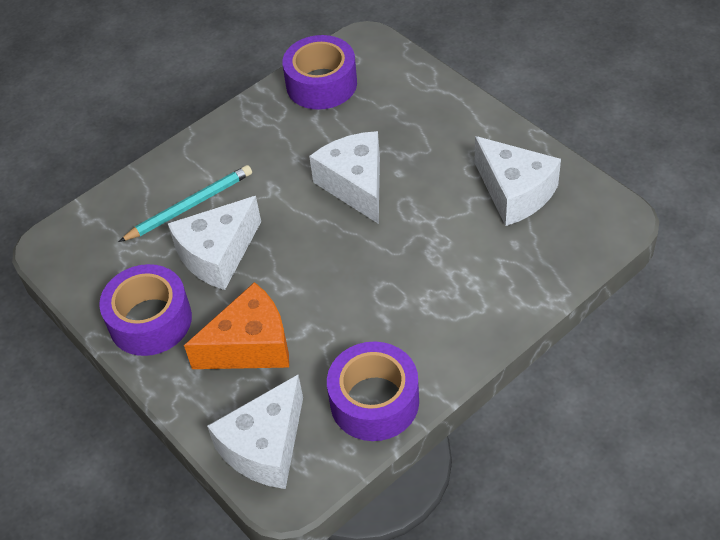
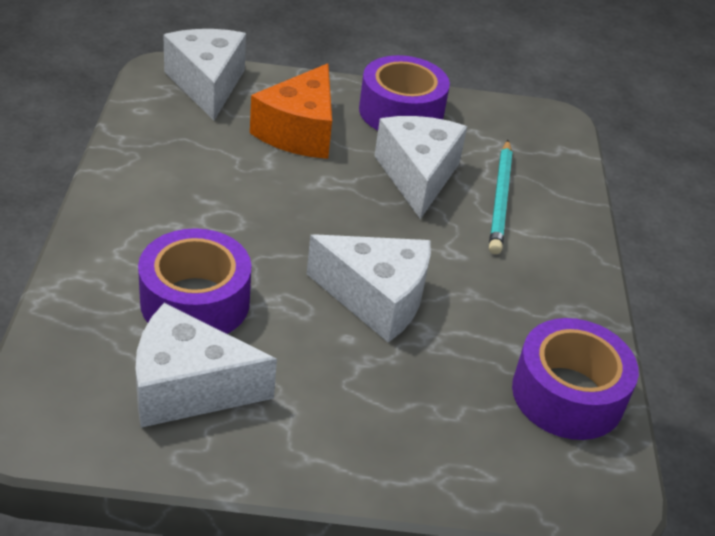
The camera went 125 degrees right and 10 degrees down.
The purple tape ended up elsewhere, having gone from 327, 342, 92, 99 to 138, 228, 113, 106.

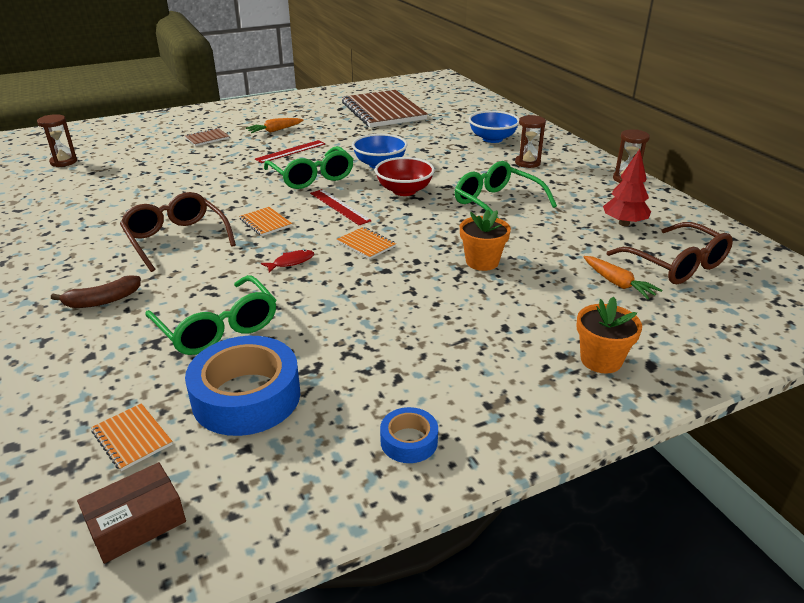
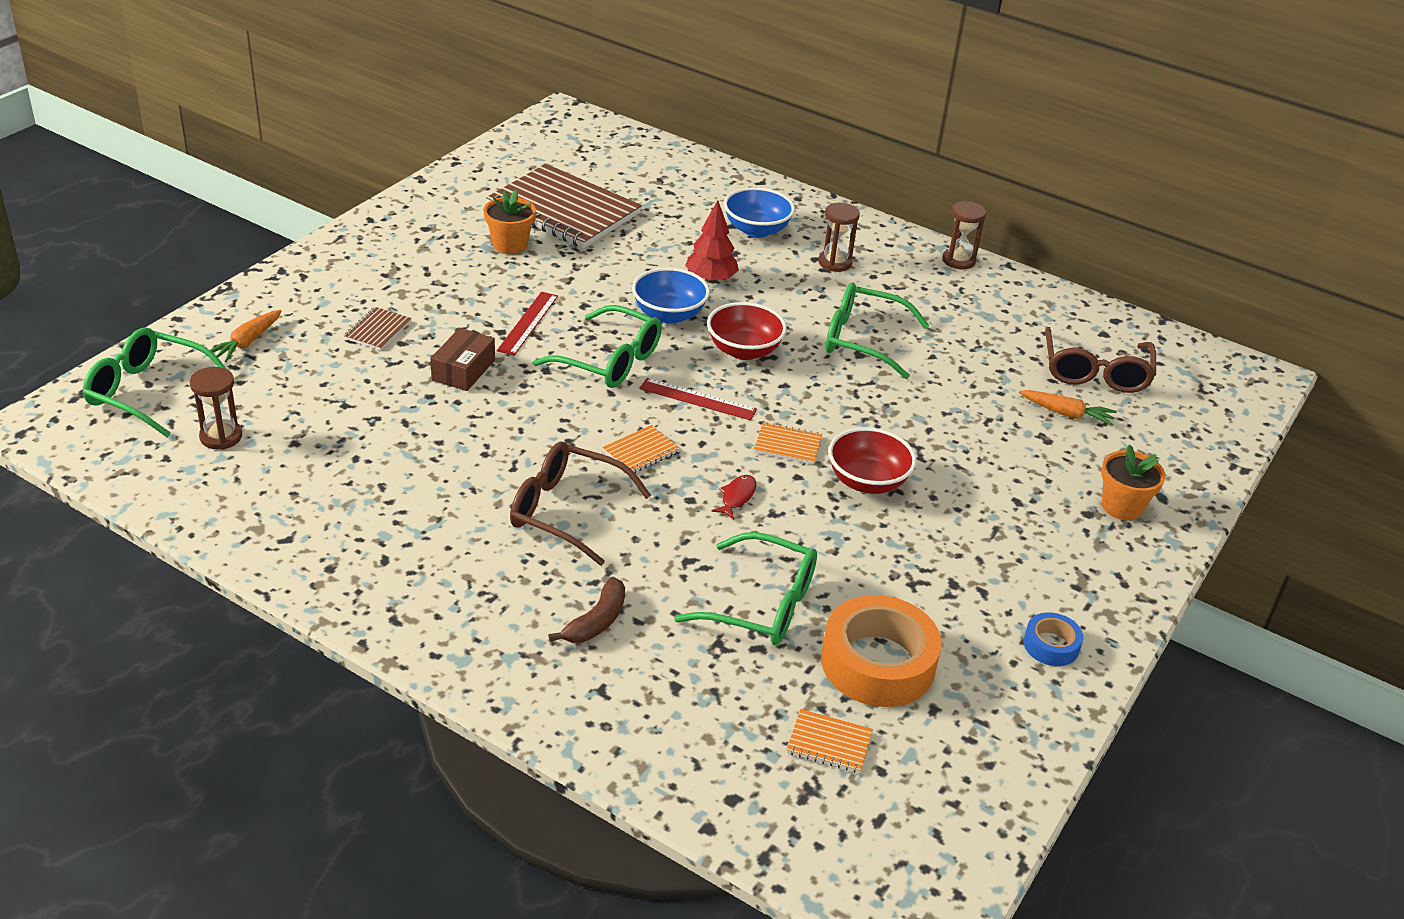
The camera went 35 degrees left and 5 degrees up.
The second view gained the green glasses at 83, 327, 143, 111.
The second view gained the red bowl at 828, 427, 88, 67.
The brown box ended up elsewhere, having gone from 77, 462, 109, 102 to 430, 328, 65, 63.
The orange carrot ended up elsewhere, having gone from 246, 118, 57, 15 to 210, 310, 71, 52.
The orange flower pot ended up elsewhere, having gone from 460, 210, 51, 61 to 484, 190, 52, 64.
The red tree ended up elsewhere, having gone from 603, 149, 48, 77 to 685, 200, 54, 83.
What was the blue tape at 185, 336, 115, 100 turned into the orange tape at 821, 595, 121, 112.
The orange notebook at 239, 207, 53, 29 ended up facing another way, 60 degrees counterclockwise from before.
The brown glasses at 607, 222, 126, 62 ended up facing another way, 75 degrees clockwise from before.

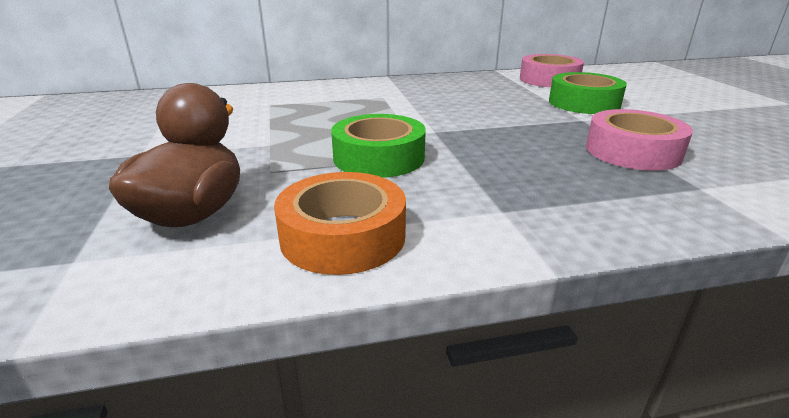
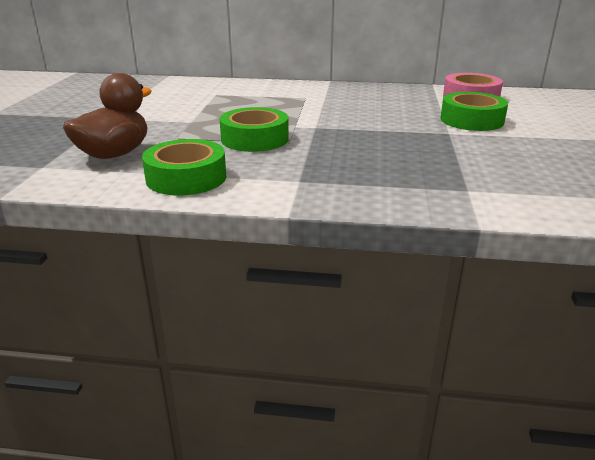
The camera went 20 degrees right and 0 degrees up.
The second view lost the pink tape at 586, 109, 107, 62.
What was the orange tape at 274, 172, 132, 103 turned into the green tape at 142, 139, 84, 57.

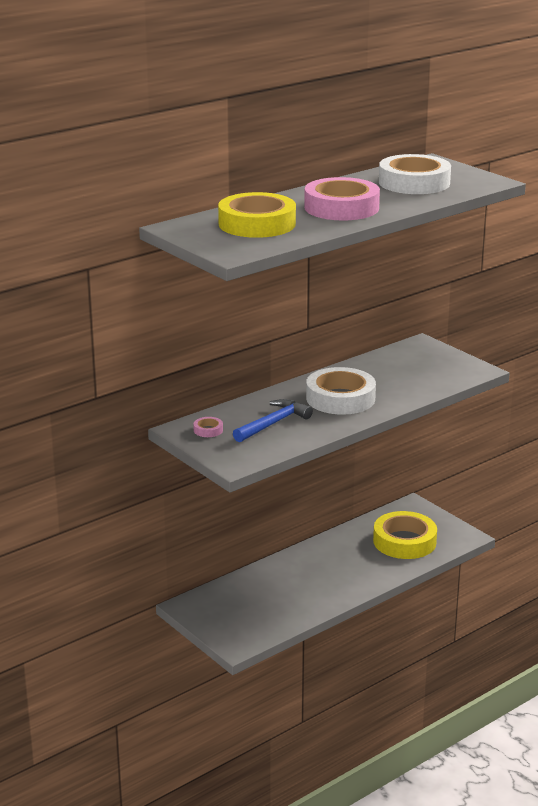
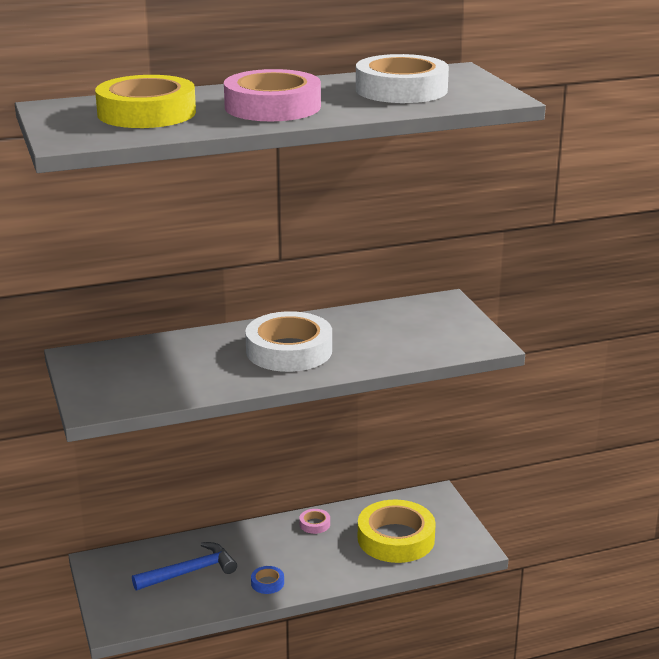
The camera went 20 degrees right and 0 degrees up.
The second view gained the blue tape at 251, 566, 33, 28.
The pink tape ended up elsewhere, having gone from 193, 417, 30, 20 to 299, 509, 31, 25.
The blue hammer ended up elsewhere, having gone from 233, 399, 80, 43 to 132, 542, 105, 48.

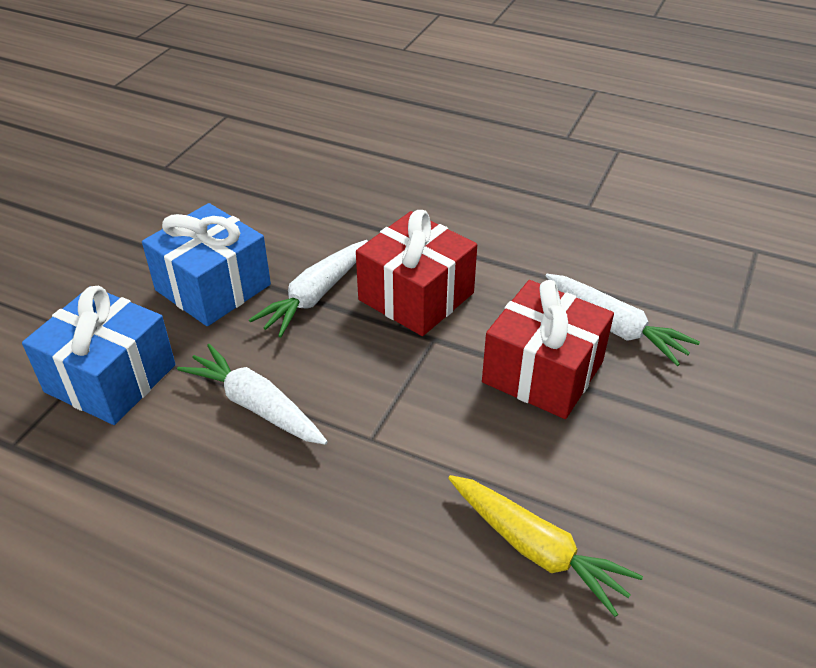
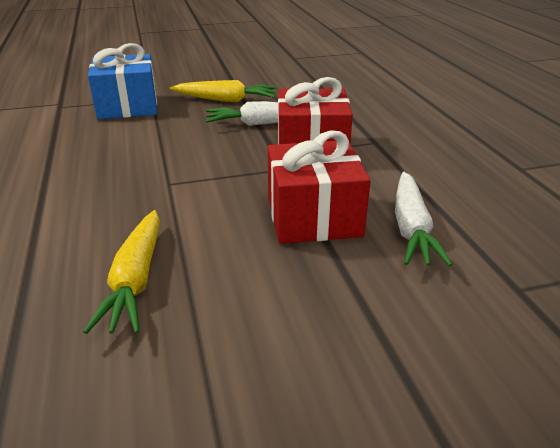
The camera went 50 degrees right and 10 degrees down.
The second view lost the white carrot at 177, 344, 151, 101.
Where the blue gift stood at 142, 203, 129, 123, the yellow carrot came to stand at 170, 80, 107, 22.

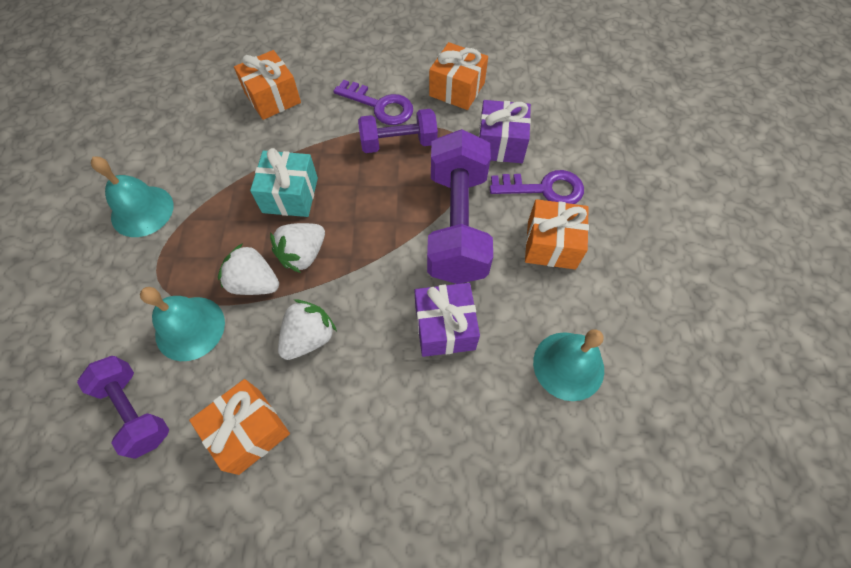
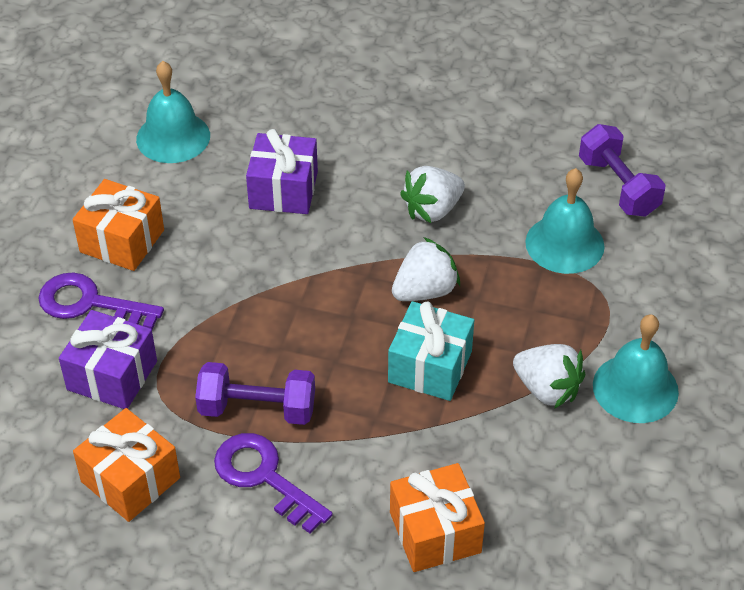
The camera went 165 degrees left and 15 degrees down.
The second view lost the orange gift at 189, 379, 101, 96.
The second view lost the purple dumbbell at 427, 129, 66, 155.
The white strawberry ended up elsewhere, having gone from 218, 243, 61, 52 to 513, 344, 73, 65.

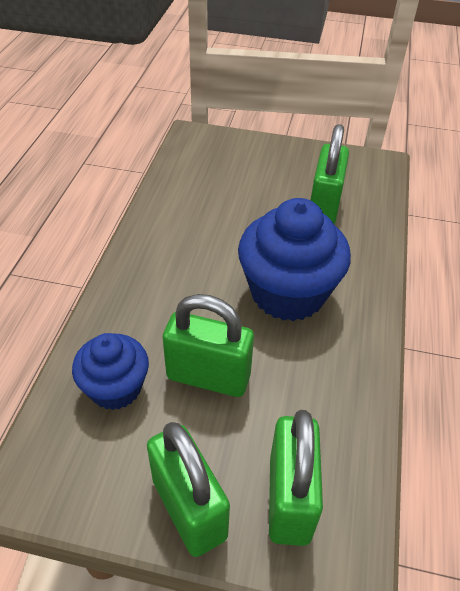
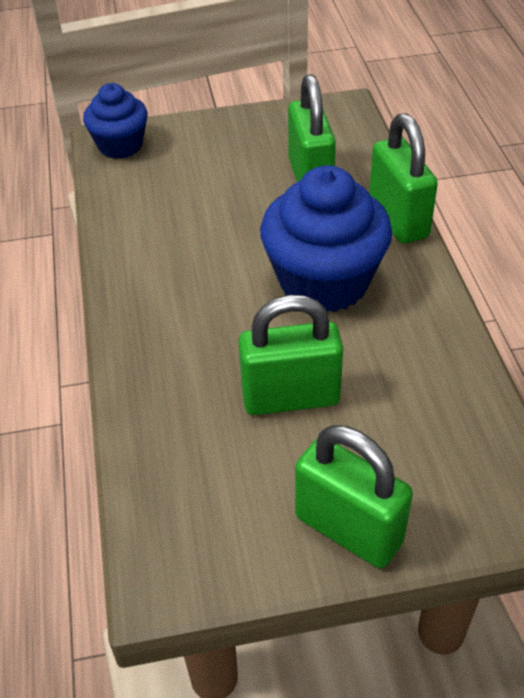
The camera went 20 degrees left and 0 degrees up.
The blue cupcake ended up elsewhere, having gone from 72, 333, 77, 77 to 83, 83, 65, 76.
The green padlock ended up elsewhere, having gone from 269, 410, 54, 136 to 369, 113, 69, 131.

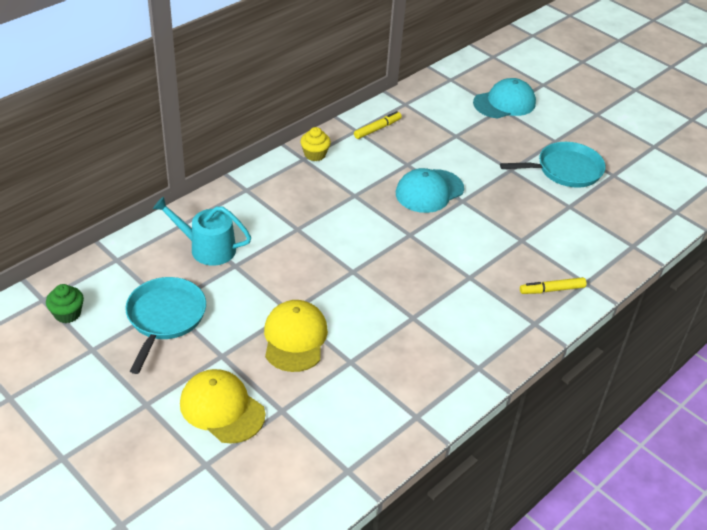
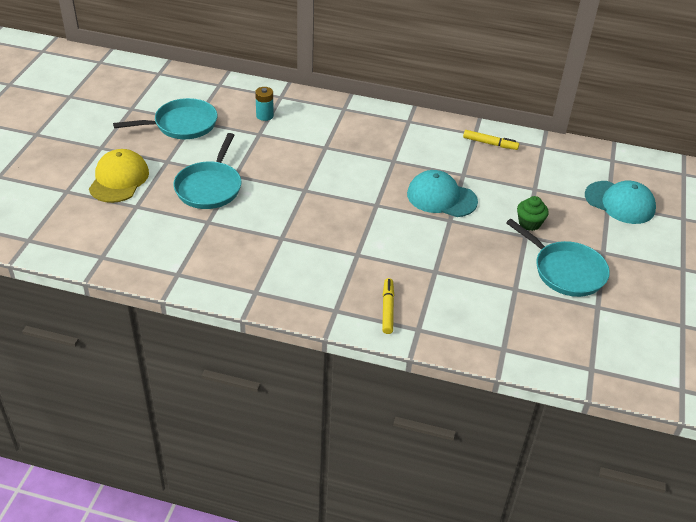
The camera went 60 degrees right and 0 degrees up.
The second view lost the yellow cupcake at 300, 127, 31, 34.
The green cupcake ended up elsewhere, having gone from 46, 284, 38, 39 to 517, 196, 32, 35.
Where the turquoise watering can stood at 153, 197, 98, 69, the turquoise battery came to stand at 255, 87, 19, 34.
Where the yellow cap stood at 264, 300, 64, 72, the turquoise pan came to stand at 173, 133, 68, 76.
The yellow marker at 520, 277, 66, 17 ended up facing another way, 45 degrees clockwise from before.

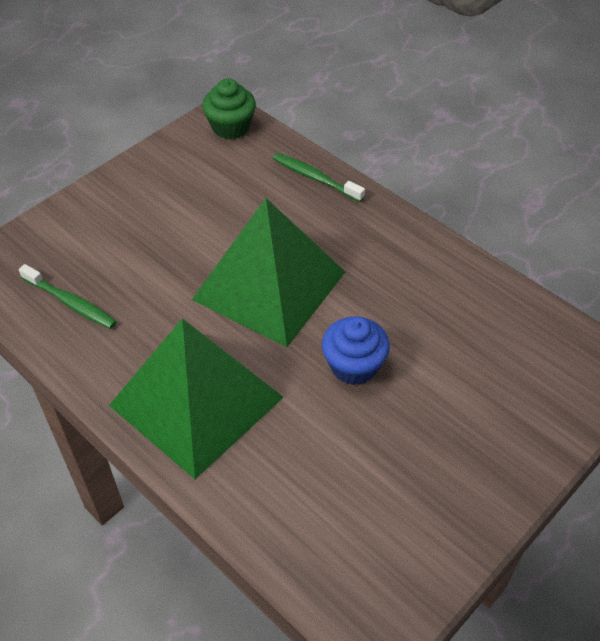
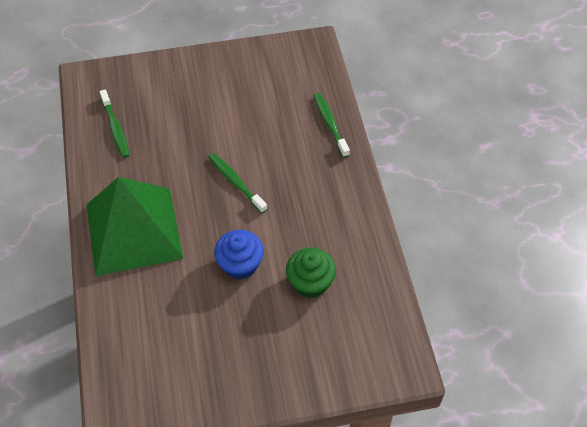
The camera went 35 degrees right and 5 degrees up.
The green cupcake ended up elsewhere, having gone from 202, 79, 54, 60 to 286, 248, 50, 50.
Where the green pyramid stood at 192, 198, 153, 149, the green toothbrush came to stand at 208, 153, 59, 60.

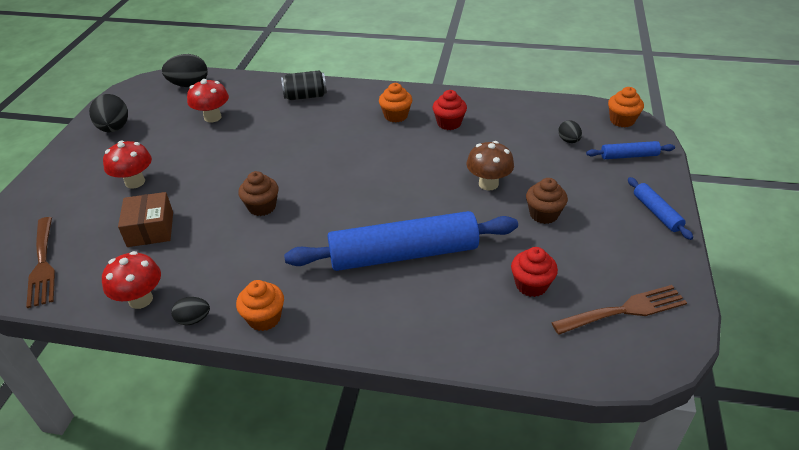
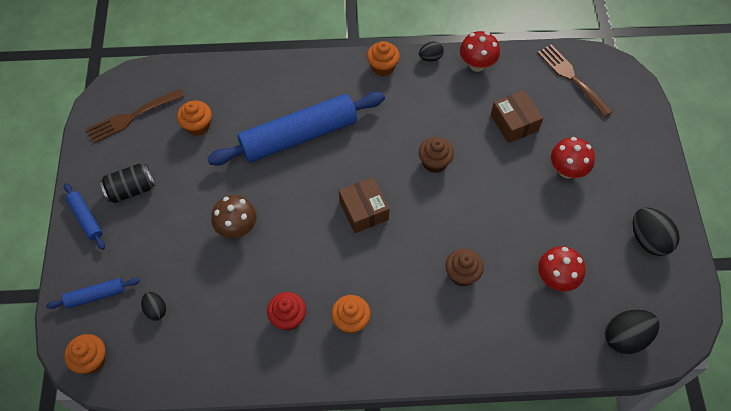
The camera went 165 degrees right and 20 degrees up.
The second view gained the brown box at 339, 177, 50, 56.
The black can ended up elsewhere, having gone from 281, 70, 46, 30 to 100, 164, 55, 39.
The brown cupcake ended up elsewhere, having gone from 526, 178, 42, 46 to 445, 249, 39, 37.
What was the red cupcake at 511, 247, 47, 50 turned into the orange cupcake at 177, 101, 35, 35.

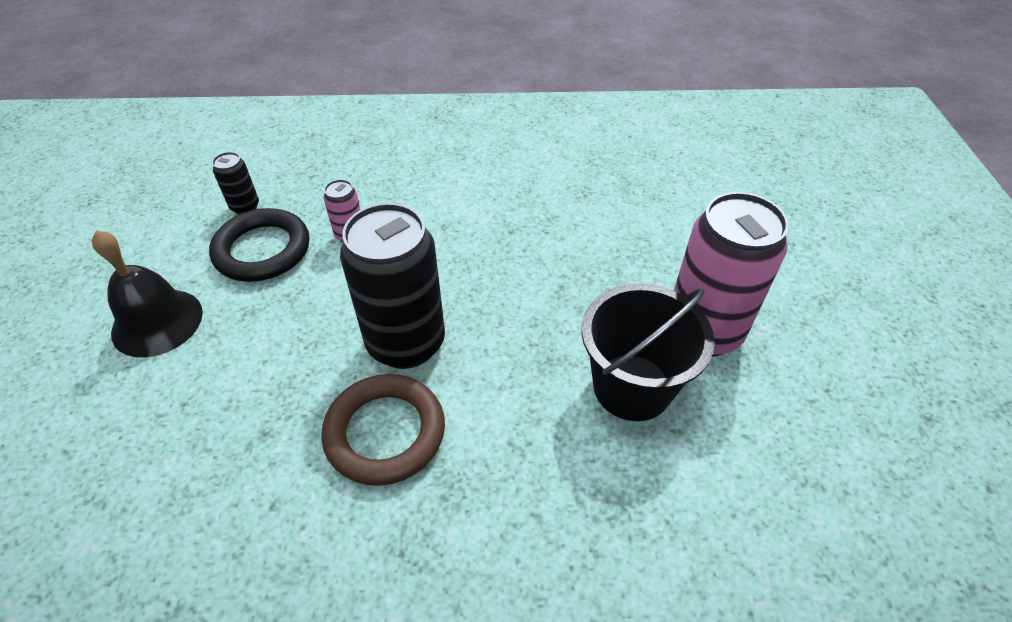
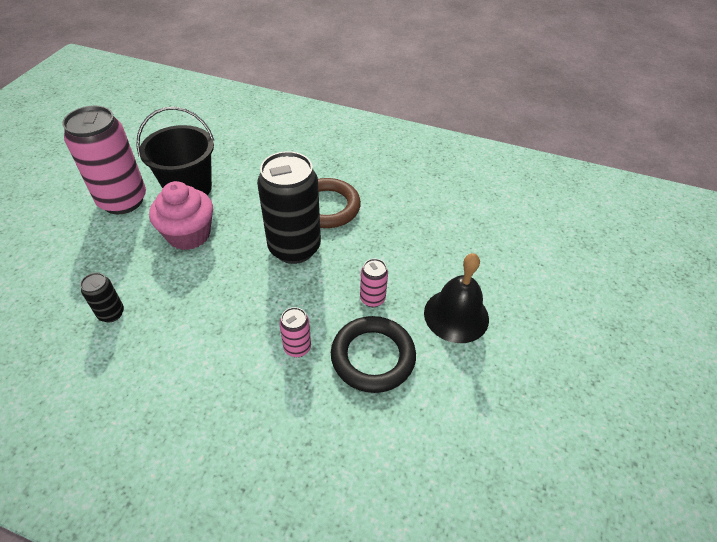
The camera went 160 degrees left and 0 degrees up.
The second view gained the pink cupcake at 149, 181, 64, 69.
The second view gained the pink can at 360, 259, 28, 48.
The black can ended up elsewhere, having gone from 212, 152, 47, 62 to 80, 273, 44, 49.

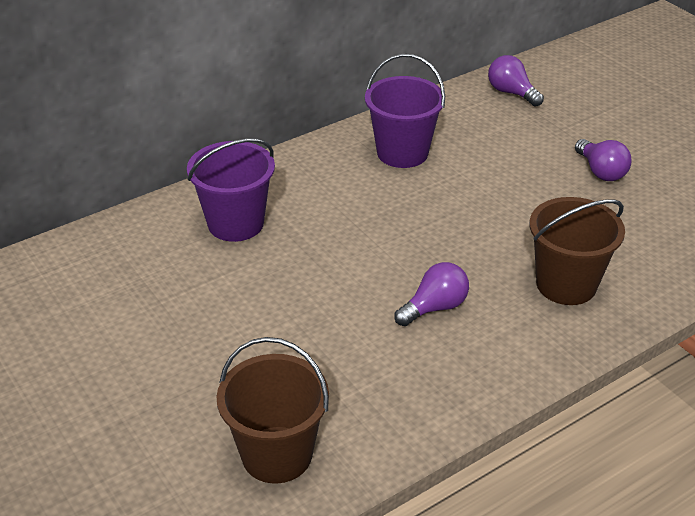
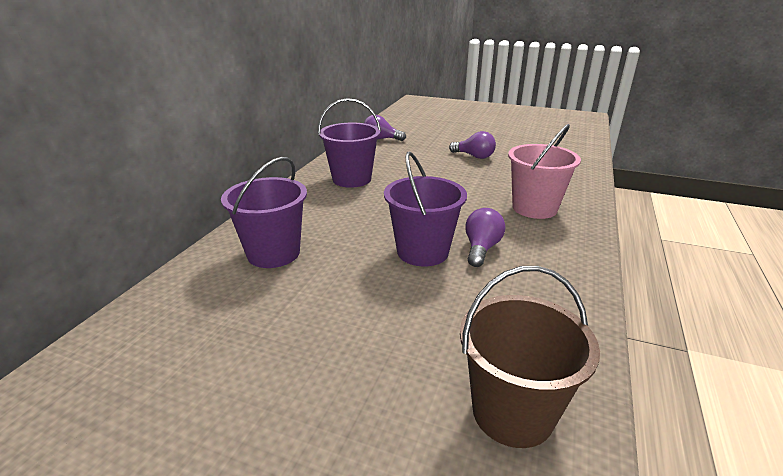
The camera went 35 degrees left and 10 degrees down.
The second view gained the purple bucket at 384, 152, 83, 115.
What was the brown bucket at 529, 197, 96, 108 turned into the pink bucket at 508, 124, 73, 95.

